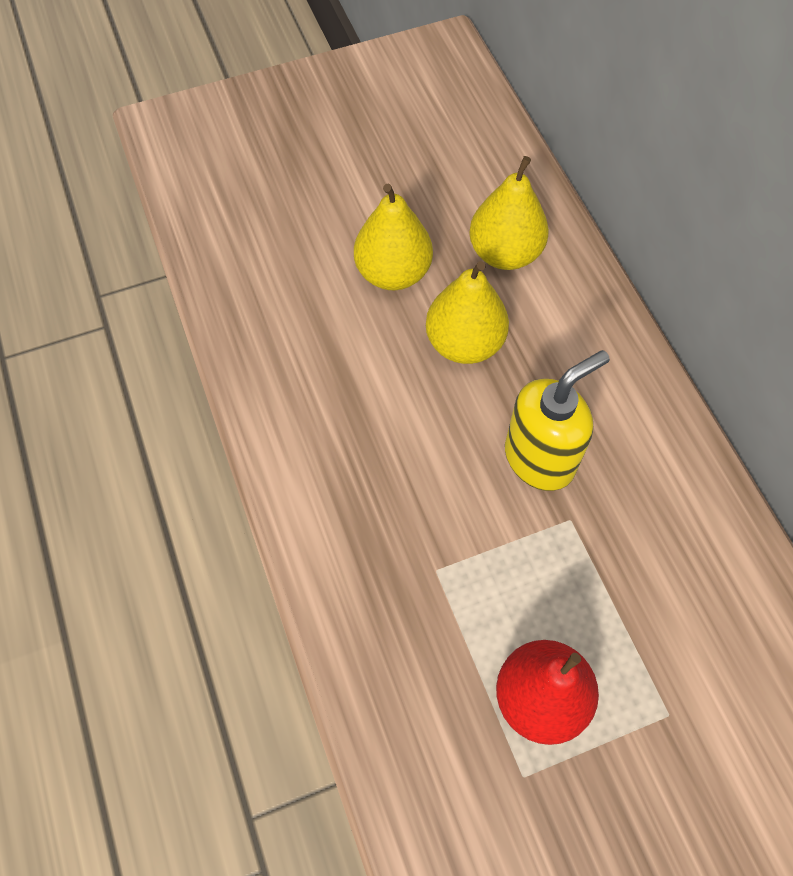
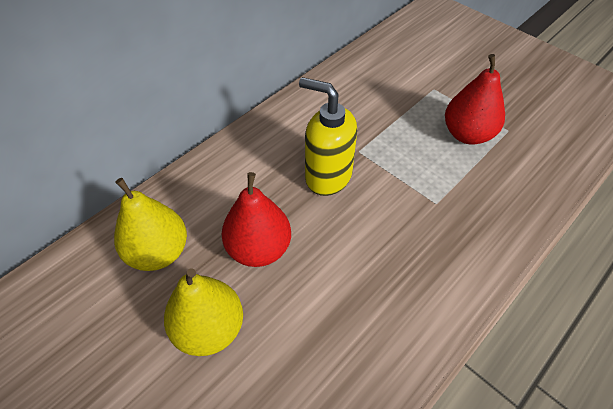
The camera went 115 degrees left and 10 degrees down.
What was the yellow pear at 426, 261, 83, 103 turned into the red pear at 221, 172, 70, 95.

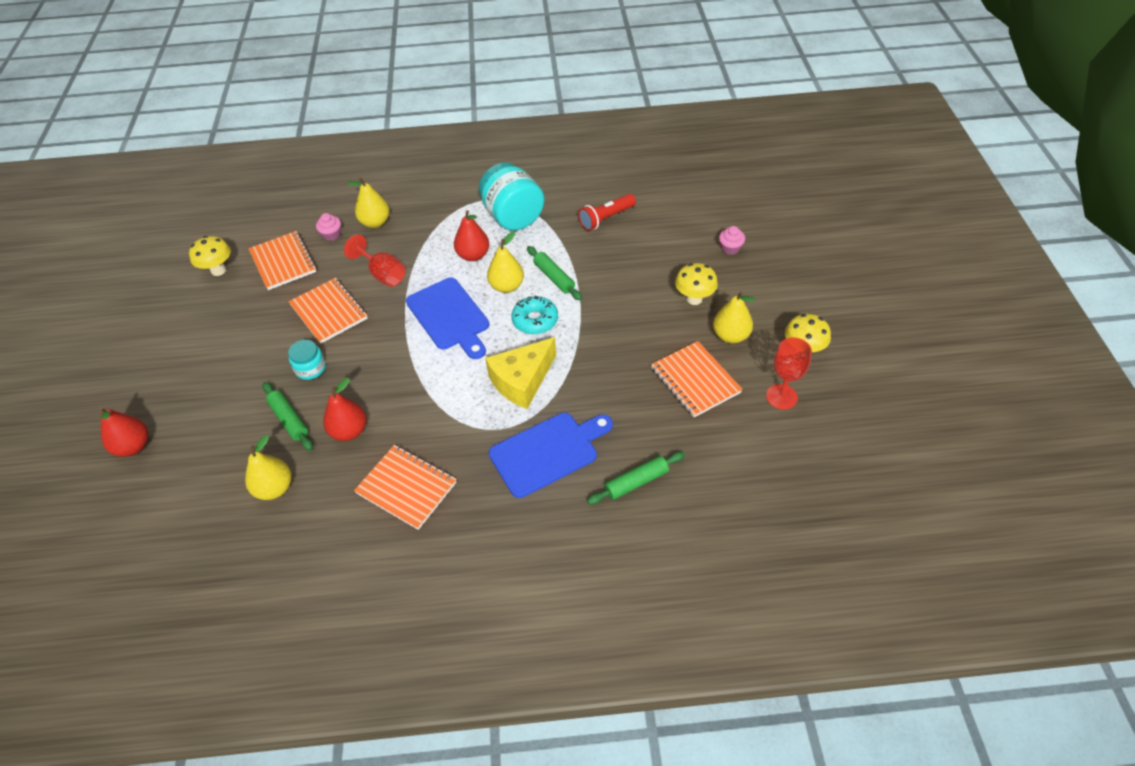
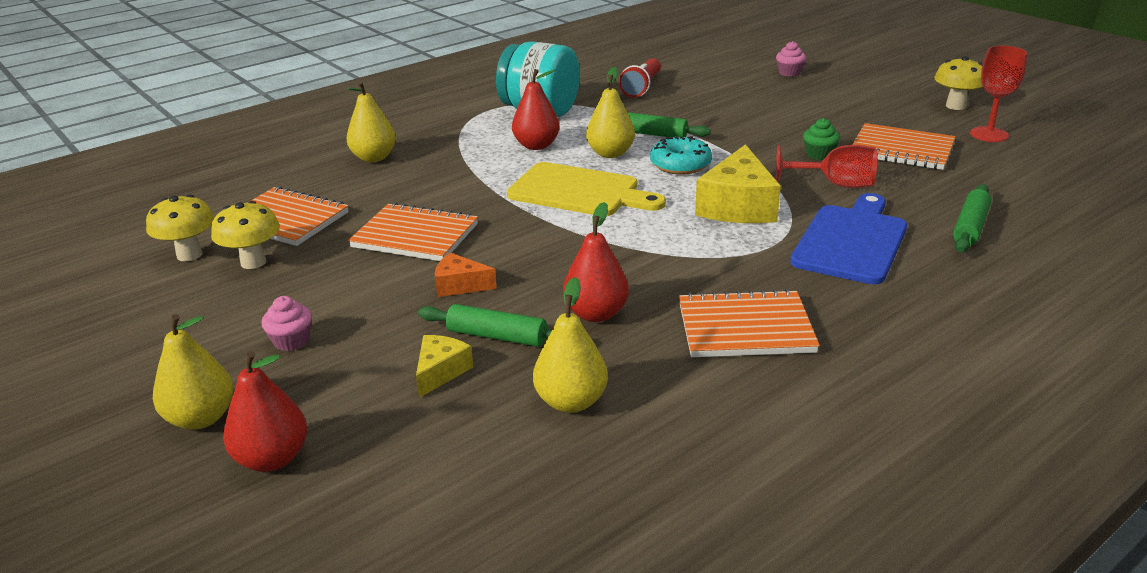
The camera went 35 degrees left and 20 degrees down.
The second view gained the yellow cheese at 416, 335, 57, 63.
The second view gained the green cupcake at 803, 118, 37, 42.
The pink cupcake ended up elsewhere, having gone from 316, 213, 25, 28 to 261, 296, 51, 55.
The red goblet ended up elsewhere, having gone from 344, 234, 61, 53 to 776, 145, 101, 43.
The yellow mushroom ended up elsewhere, having gone from 675, 263, 43, 42 to 211, 201, 69, 68.
The yellow pear ended up elsewhere, having gone from 713, 291, 42, 52 to 153, 314, 80, 115.
Where the turquoise jar stood at 288, 340, 38, 40, the orange cheese came to stand at 435, 253, 62, 44.
What was the blue cutting board at 406, 278, 83, 81 turned into the yellow cutting board at 507, 162, 159, 54.

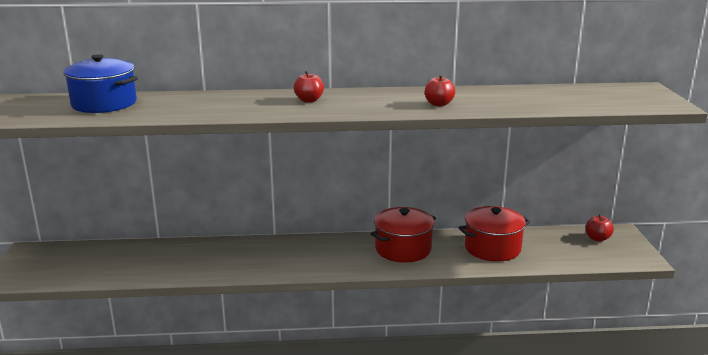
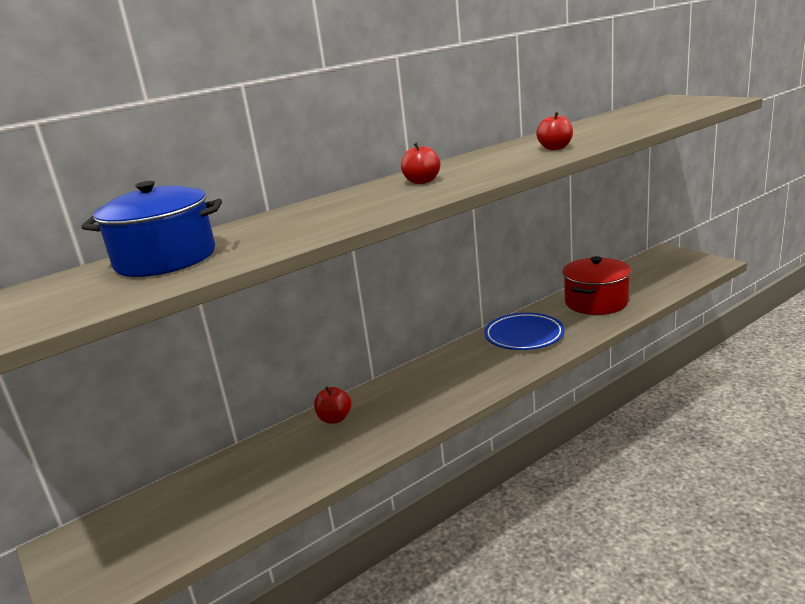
The camera went 30 degrees left and 0 degrees up.
The red apple ended up elsewhere, having gone from 586, 214, 28, 28 to 314, 386, 37, 38.
Where the red pot stood at 371, 207, 65, 56, the blue plate came to stand at 484, 313, 80, 37.

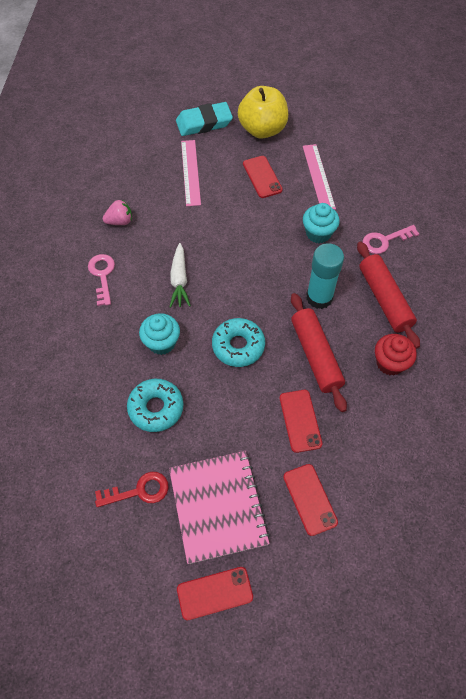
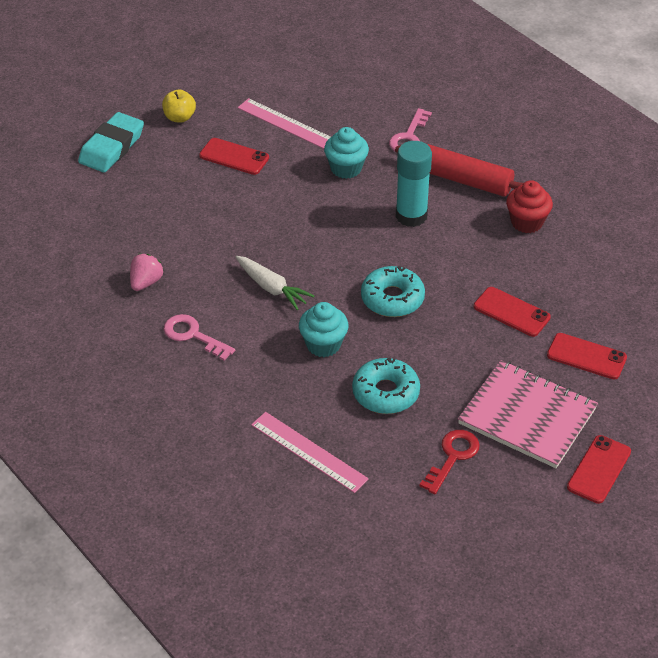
The camera went 45 degrees left and 15 degrees down.
The second view lost the red rolling pin at 291, 293, 56, 119.
The pink ruler ended up elsewhere, having gone from 181, 140, 20, 66 to 251, 412, 118, 81.
The size of the yellow apple at 238, 86, 50, 53 changed by a factor of 0.51.

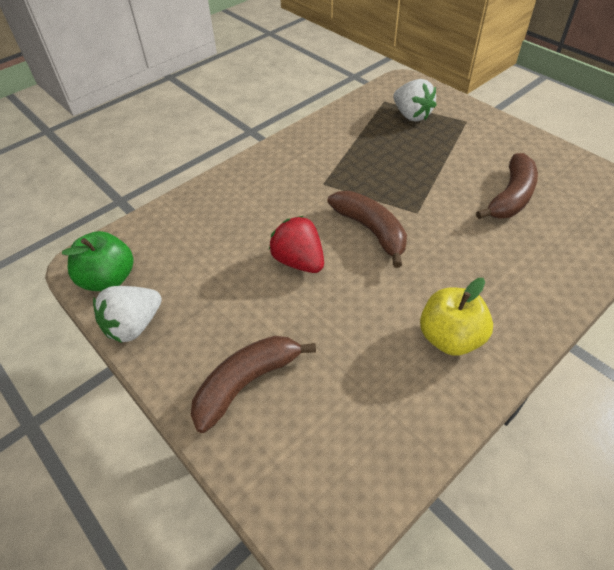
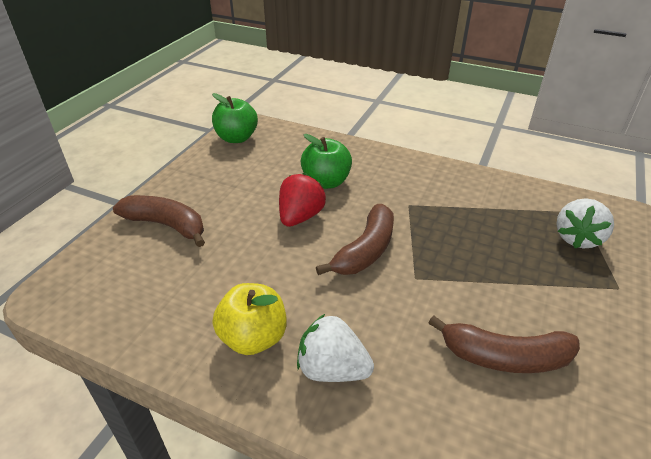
The camera went 65 degrees right and 10 degrees down.
The second view gained the green apple at 301, 134, 51, 55.
The white strawberry ended up elsewhere, having gone from 93, 286, 69, 57 to 297, 314, 77, 68.

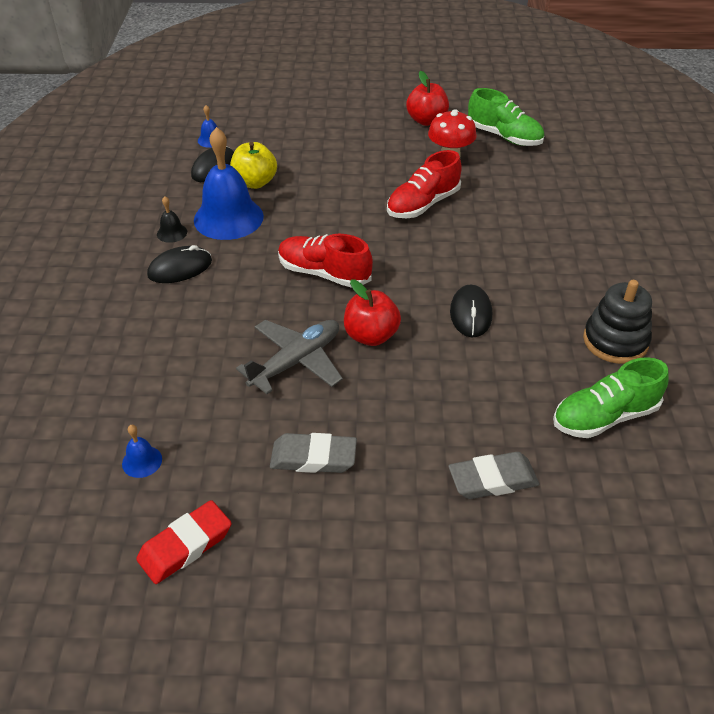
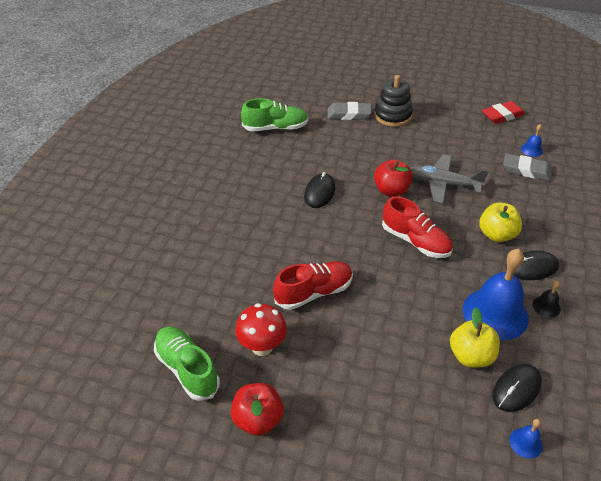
The camera went 165 degrees left and 0 degrees up.
The second view gained the yellow apple at 479, 202, 43, 40.
The grey eraser ended up elsewhere, having gone from 270, 433, 87, 40 to 503, 153, 49, 28.
The black stacking toy ended up elsewhere, having gone from 583, 280, 69, 84 to 374, 75, 39, 52.
The grey plane at 236, 320, 107, 74 ended up facing another way, 45 degrees clockwise from before.

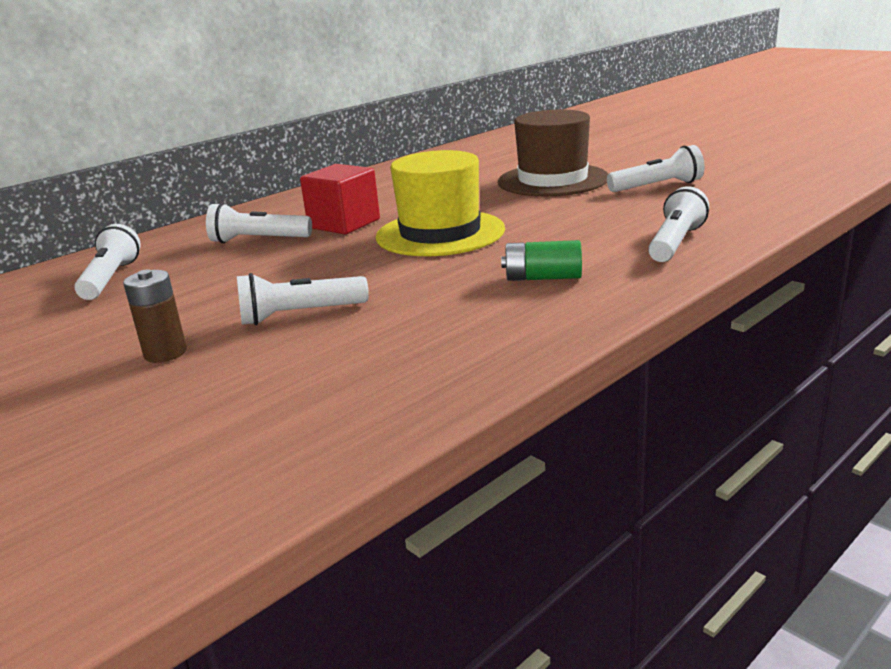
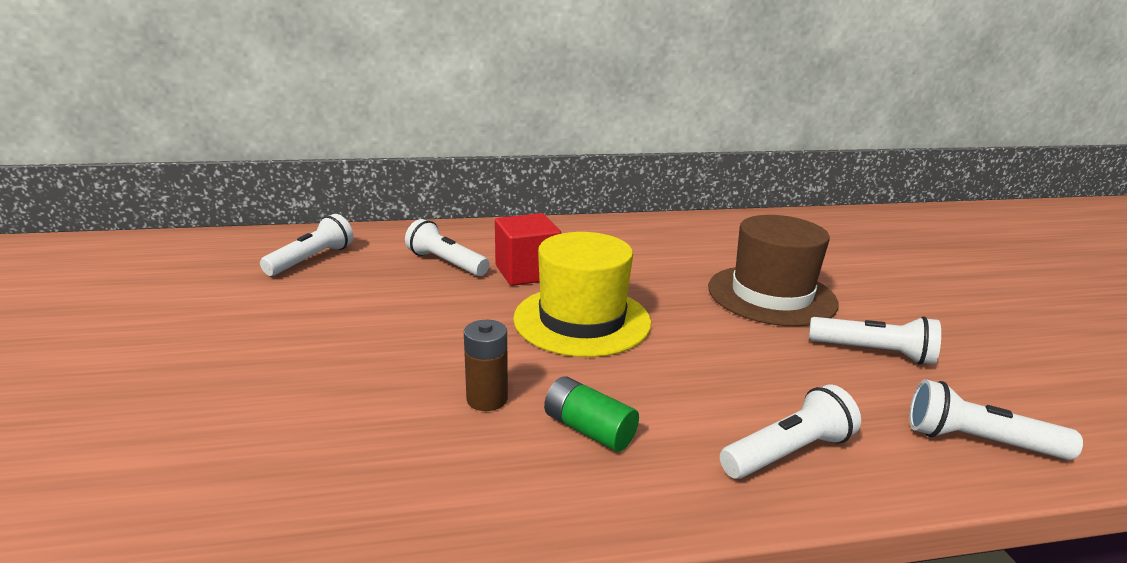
The camera went 30 degrees right and 0 degrees up.
The brown battery ended up elsewhere, having gone from 123, 269, 64, 94 to 464, 320, 44, 91.
The white flashlight ended up elsewhere, having gone from 237, 273, 132, 52 to 909, 379, 174, 81.

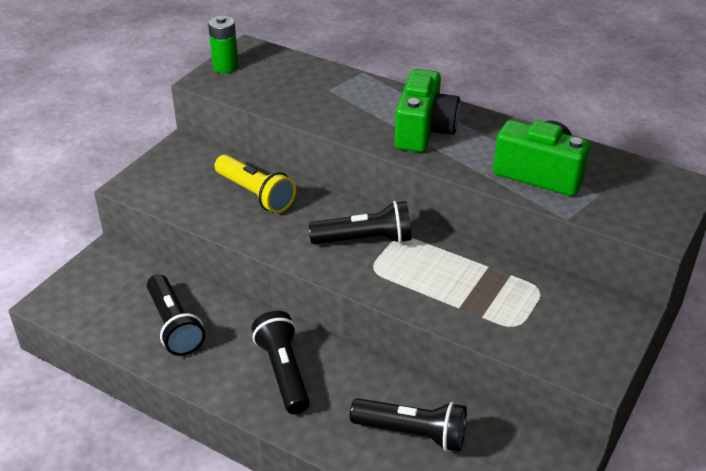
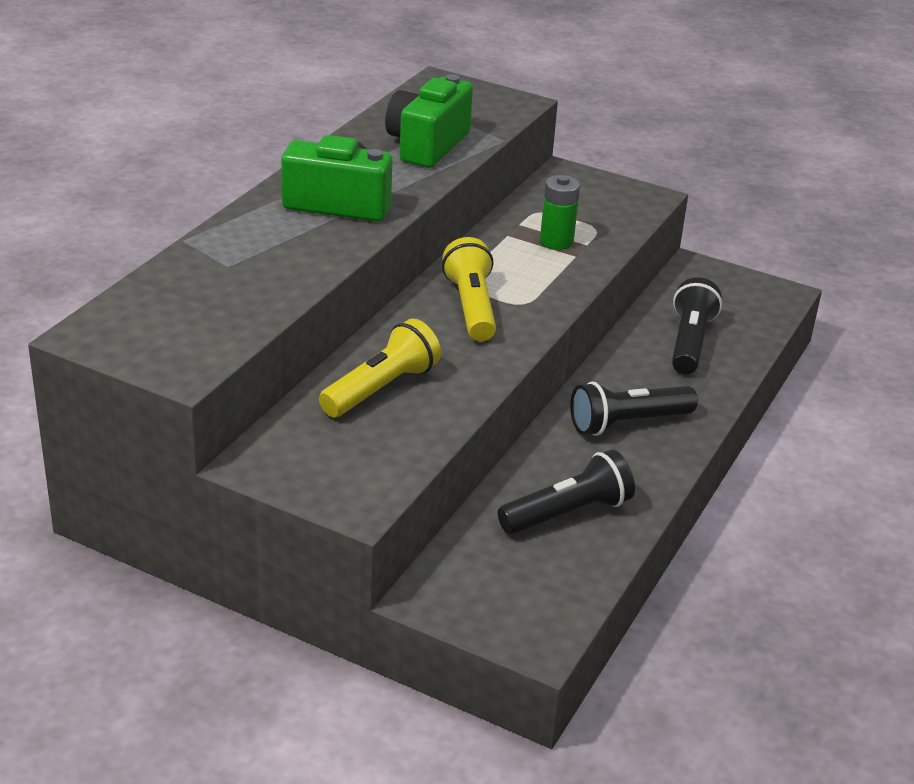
The camera went 95 degrees left and 5 degrees down.
The green battery ended up elsewhere, having gone from 208, 16, 31, 57 to 540, 175, 40, 75.
What was the black flashlight at 309, 201, 102, 43 turned into the yellow flashlight at 442, 237, 54, 104.

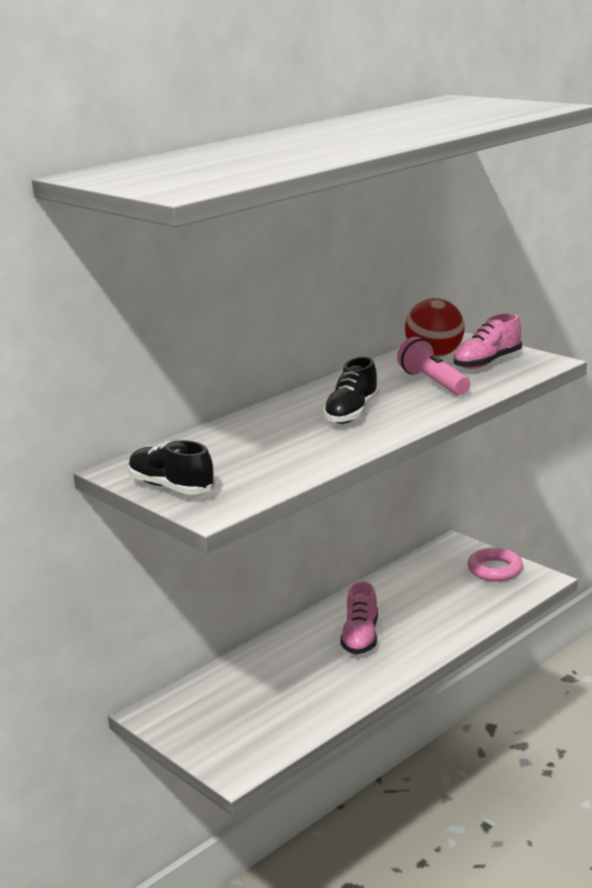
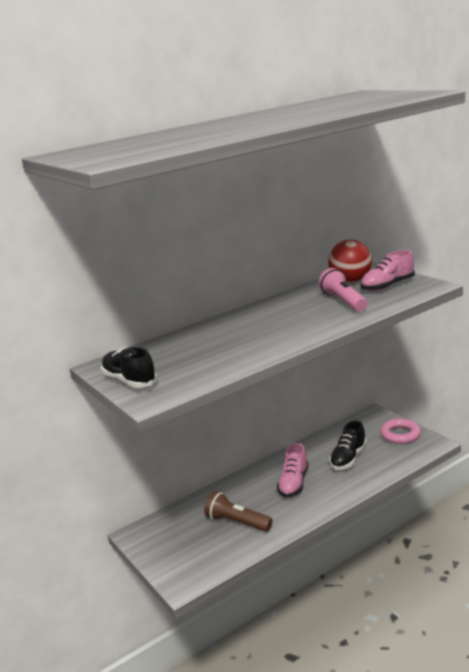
The camera went 10 degrees right and 0 degrees up.
The second view gained the brown flashlight at 204, 491, 69, 41.
The black shoe ended up elsewhere, having gone from 323, 357, 56, 67 to 329, 421, 38, 49.

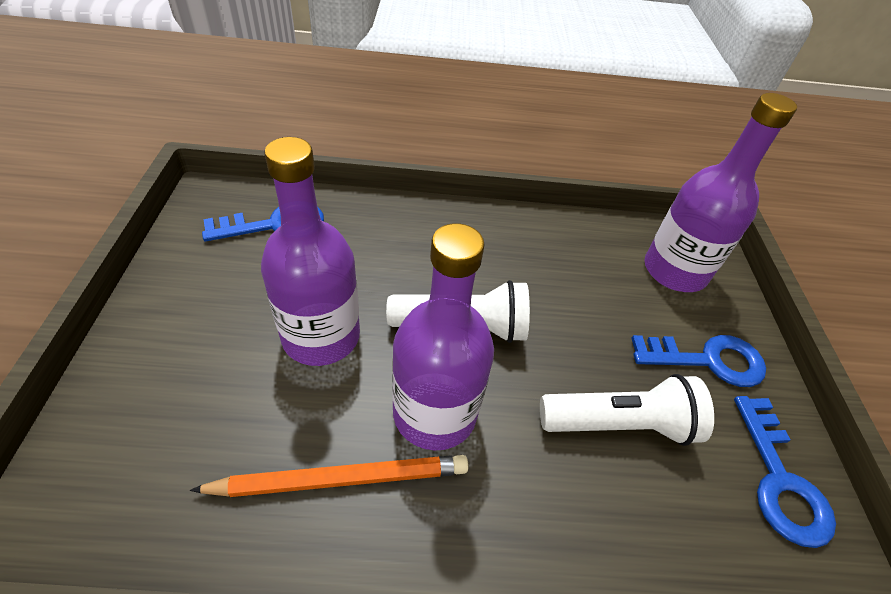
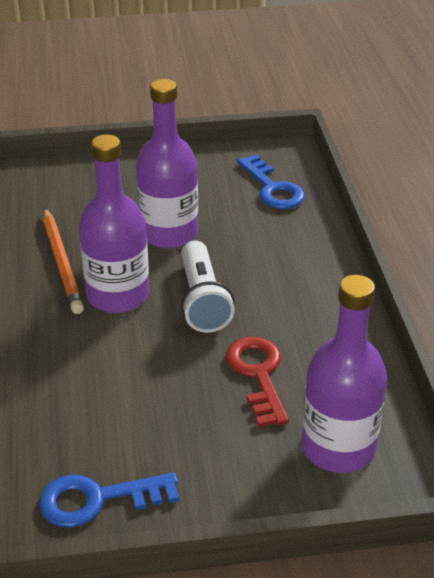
The camera went 85 degrees right and 10 degrees down.
The second view lost the white flashlight at 540, 374, 174, 72.
The second view lost the blue key at 631, 335, 135, 52.
The second view gained the red key at 226, 337, 63, 90.

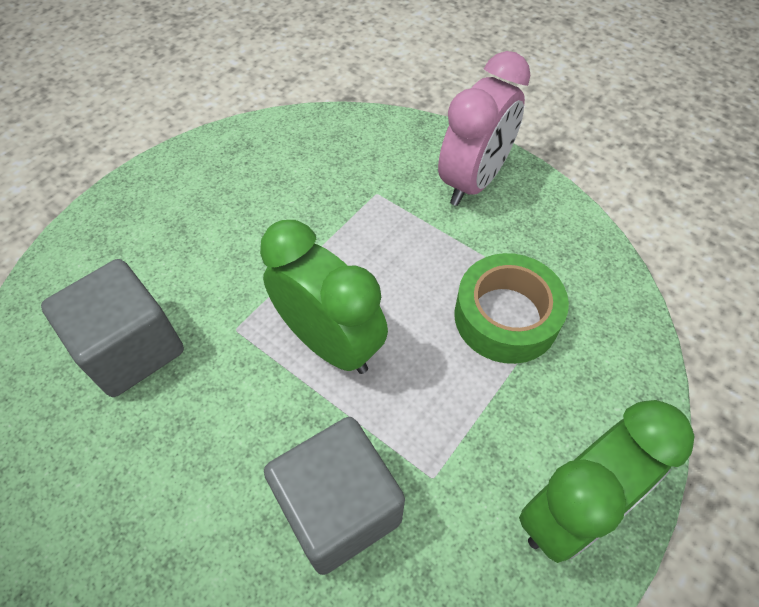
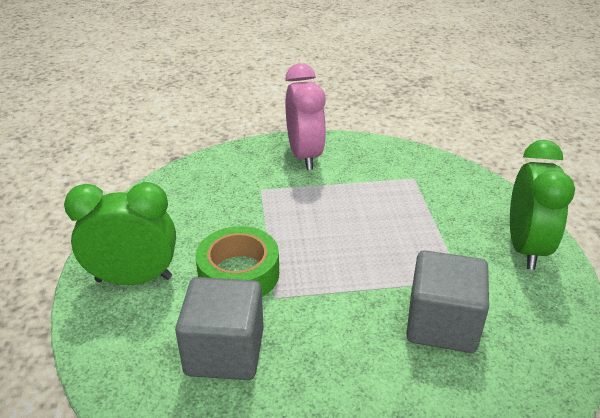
The camera went 45 degrees left and 20 degrees down.
The green clock ended up elsewhere, having gone from 260, 220, 128, 154 to 64, 182, 112, 103.
The green tape ended up elsewhere, having gone from 454, 253, 115, 111 to 196, 226, 83, 71.

